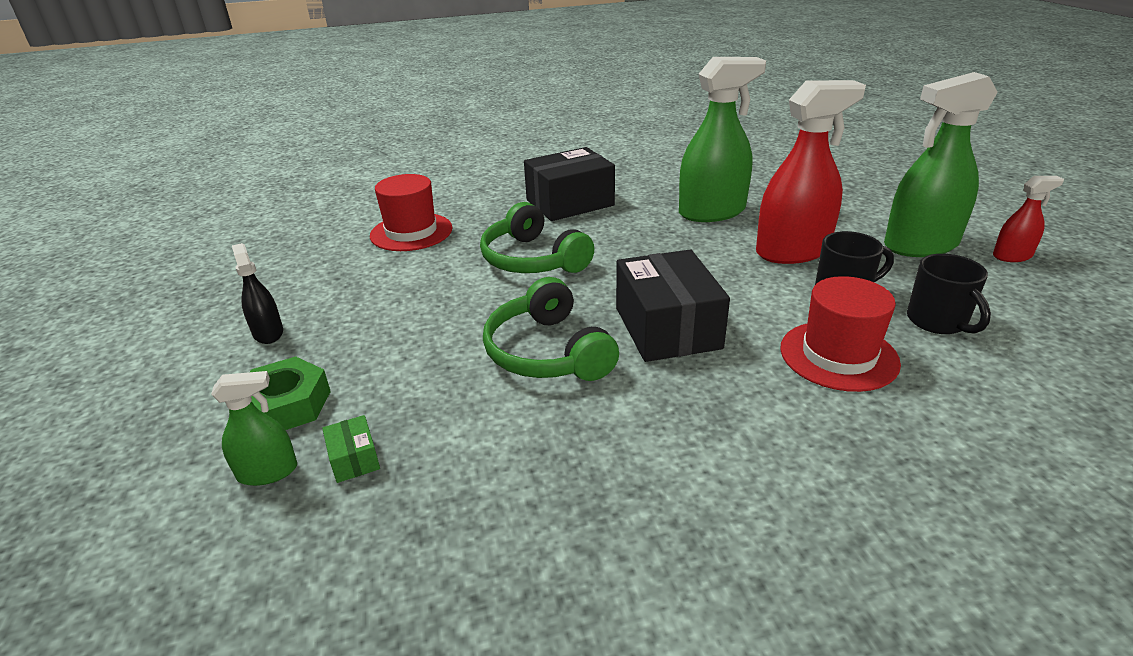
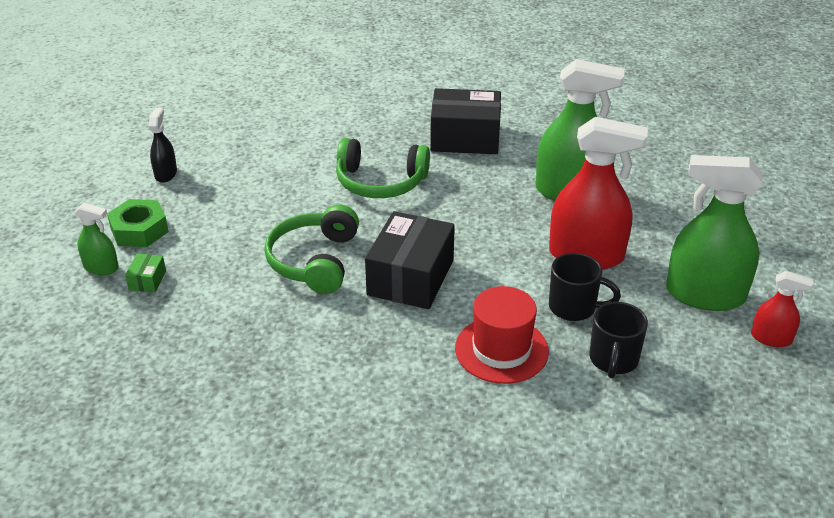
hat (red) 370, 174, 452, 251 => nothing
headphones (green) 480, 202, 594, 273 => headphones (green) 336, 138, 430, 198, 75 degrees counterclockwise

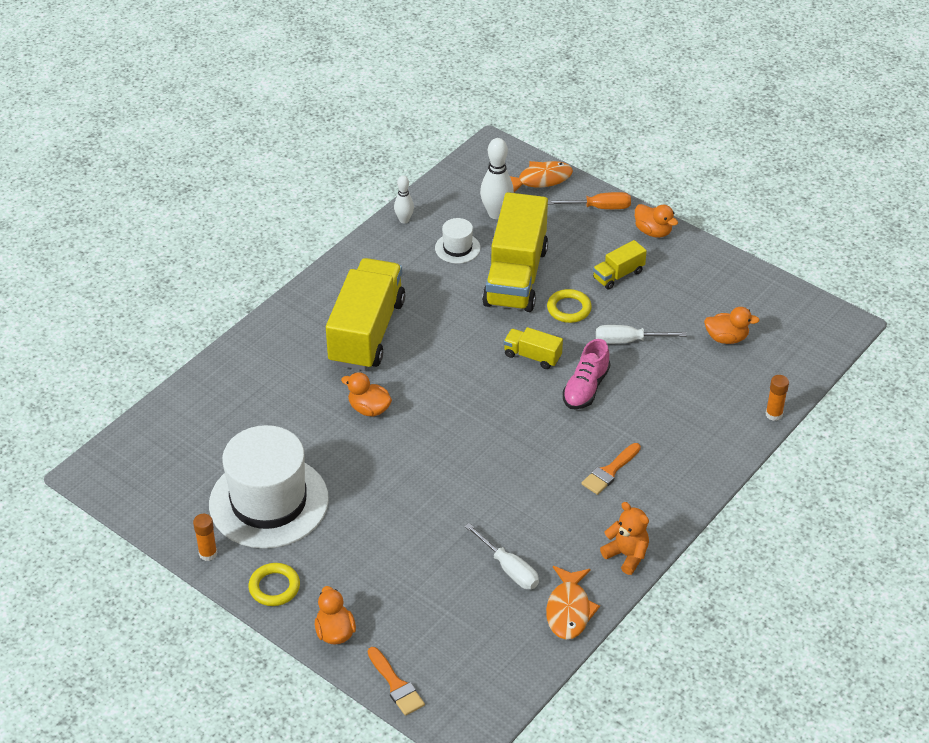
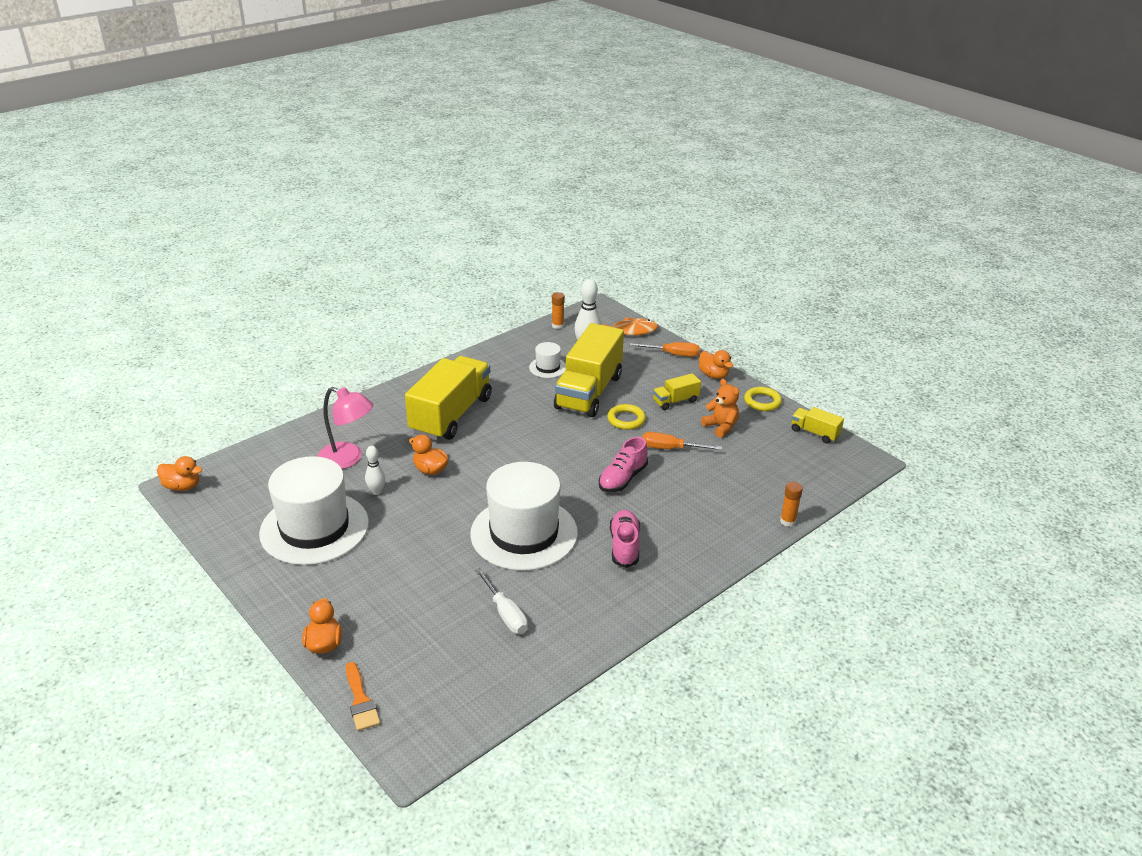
fish (orange) 546, 566, 600, 640 => nothing
nothing => lamp (pink) 317, 387, 373, 469
nothing => hat (white) 470, 462, 578, 571
glue stick (orange) 193, 514, 217, 561 => glue stick (orange) 552, 292, 565, 329, move
ring (yellow) 248, 563, 300, 606 => ring (yellow) 744, 387, 782, 411, move
bowling pin (white) 394, 175, 414, 223 => bowling pin (white) 365, 446, 385, 495, move
truck (yellow) 504, 327, 563, 369 => truck (yellow) 791, 407, 844, 443, move
teddy bear (orange) 600, 502, 649, 575 => teddy bear (orange) 701, 379, 739, 438, move
duck (orange) 704, 307, 759, 344 => duck (orange) 157, 456, 202, 491, move
brush (orange) 581, 443, 641, 495 => shoe (pink) 610, 510, 640, 568
screwdriver (white) 596, 325, 687, 344 => screwdriver (orange) 642, 432, 722, 450

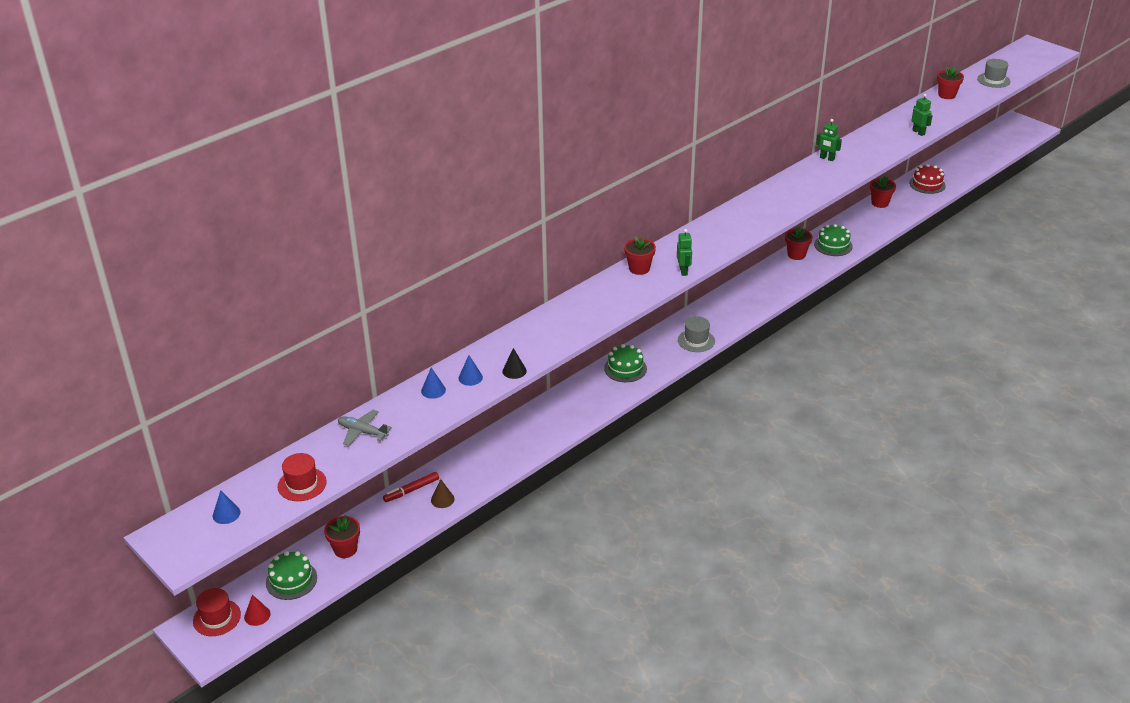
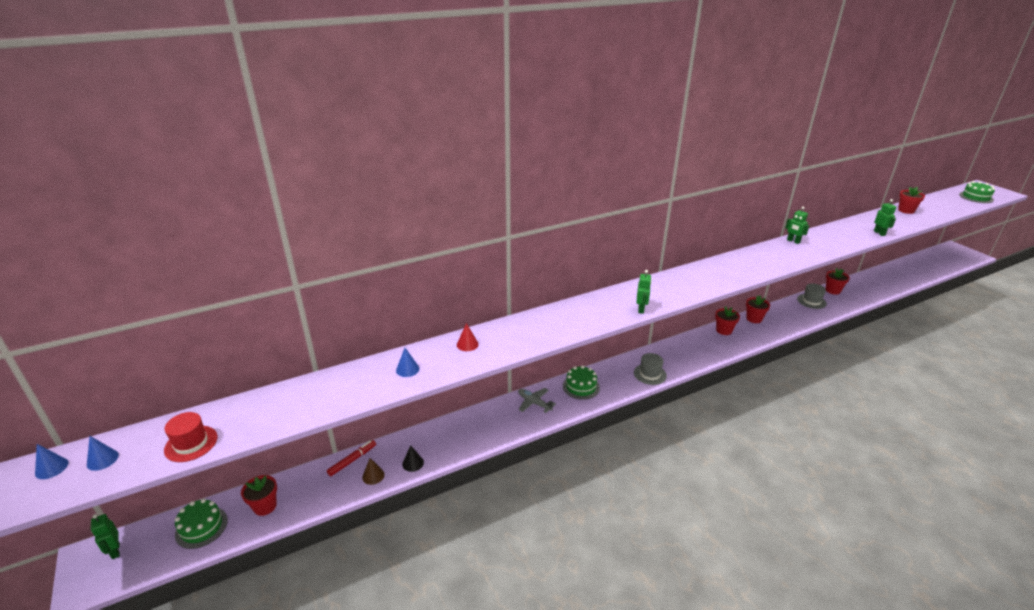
cake (red) 909, 164, 946, 194 => nothing
cone (red) 244, 594, 271, 626 => cone (red) 457, 323, 479, 351, move
plane (grey) 338, 410, 392, 446 => plane (grey) 518, 388, 556, 413, move
cone (blue) 421, 368, 446, 399 => cone (blue) 35, 444, 68, 479, move
cone (black) 502, 348, 527, 379 => cone (black) 402, 445, 424, 472, move
flower pot (red) 624, 236, 656, 275 => flower pot (red) 715, 306, 740, 335, move
cake (green) 814, 224, 853, 256 => cake (green) 959, 181, 995, 203, move
hat (grey) 977, 59, 1011, 88 => hat (grey) 797, 283, 827, 309, move
hat (red) 193, 588, 241, 636 => robot (green) 91, 514, 120, 559
marker (red) 383, 472, 439, 502 => marker (red) 327, 440, 376, 476, 150 degrees clockwise

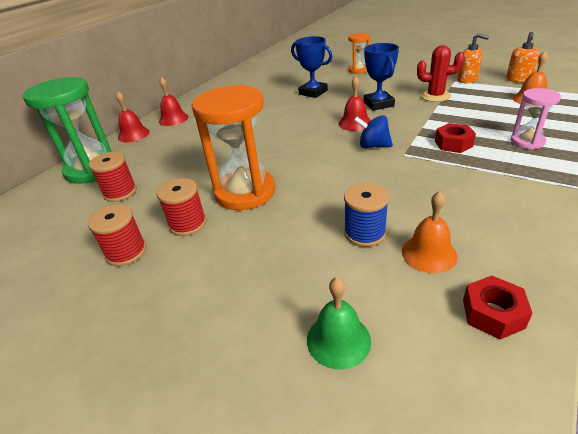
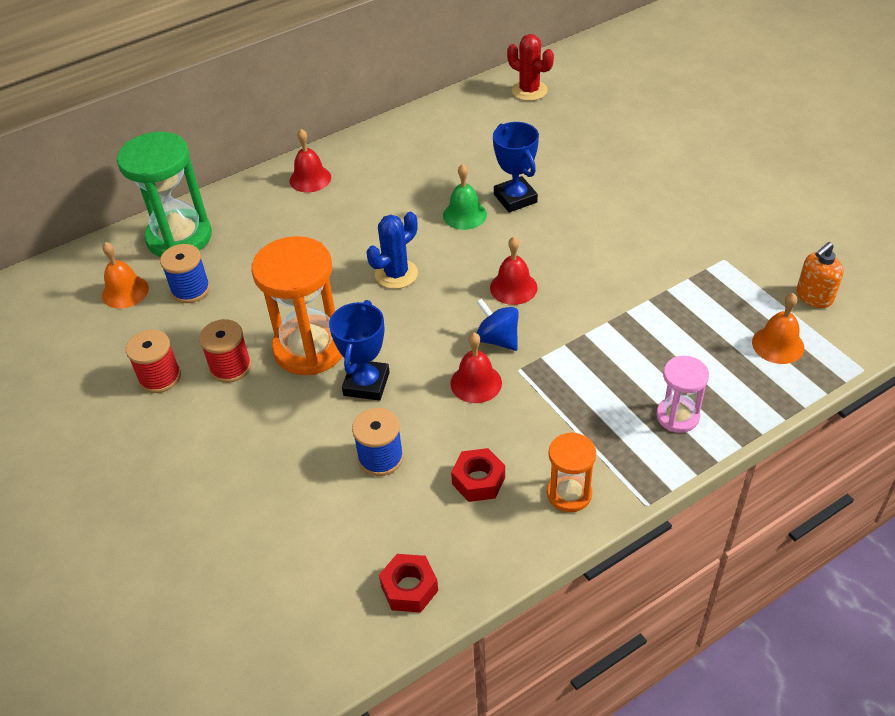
soap dispenser (orange) 457, 33, 489, 84 => nothing
nothing => cactus (blue) 366, 212, 418, 289
bell (red) 116, 92, 150, 143 => bell (red) 450, 333, 502, 403, move
bell (green) 307, 277, 371, 369 => bell (green) 443, 164, 487, 230, move
hourglass (orange) 348, 33, 370, 74 => hourglass (orange) 547, 432, 596, 512, move
trophy (blue) 364, 43, 399, 111 => trophy (blue) 329, 300, 390, 401, move
bell (orange) 402, 191, 457, 273 => bell (orange) 102, 242, 149, 309, move
cactus (red) 417, 45, 465, 102 => cactus (red) 507, 34, 554, 101, move
nut (red) 435, 123, 476, 153 => nut (red) 451, 448, 505, 502, move
spool (red) 89, 152, 137, 202 => spool (blue) 160, 244, 210, 303

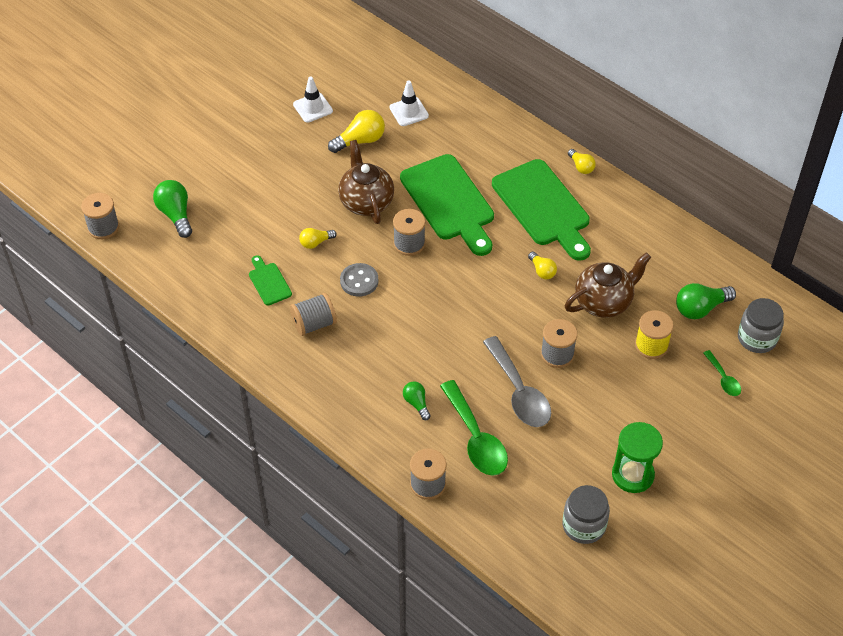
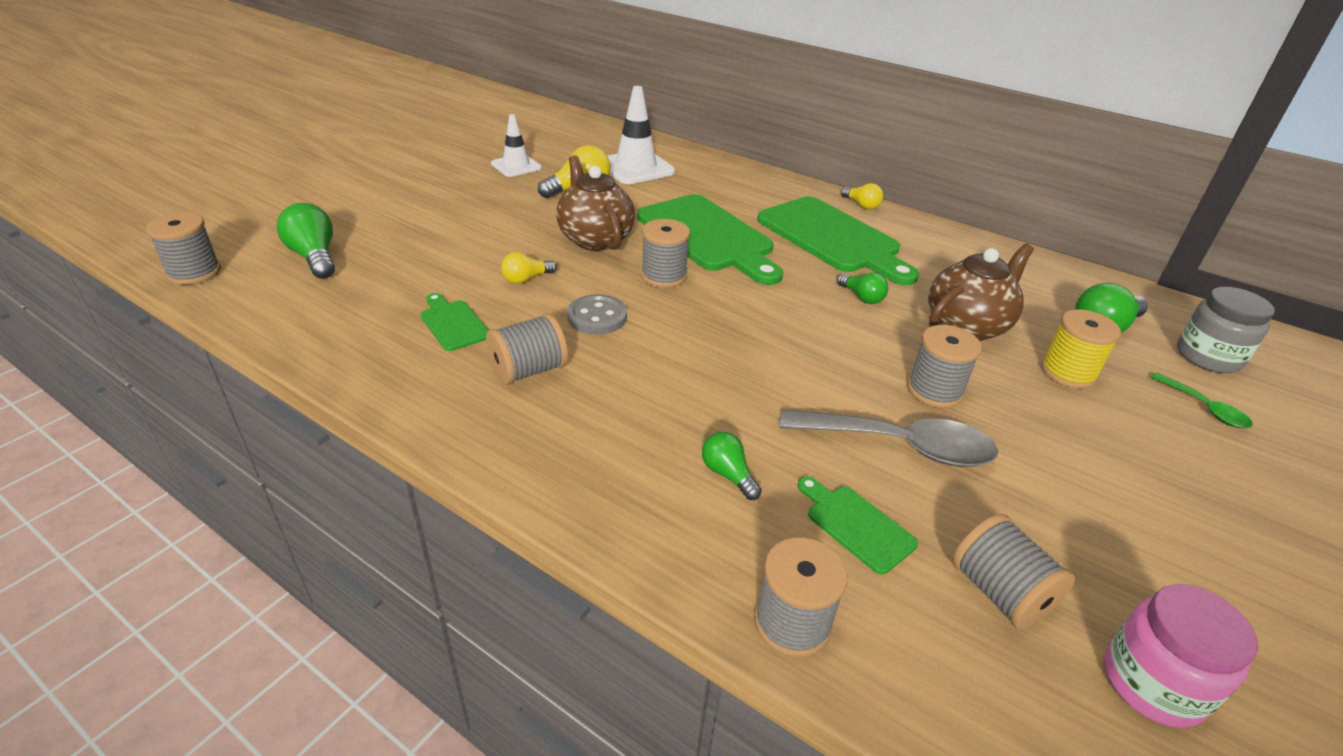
hourglass (green) 612, 422, 663, 493 => nothing
nothing => spool (grey) 952, 514, 1075, 629
spoon (green) 440, 380, 508, 476 => cutting board (green) 797, 476, 918, 574
light bulb (yellow) 528, 252, 557, 279 => light bulb (green) 837, 273, 888, 304
jar (grey) 562, 485, 610, 544 => jar (pink) 1104, 584, 1258, 728
spoon (grey) 483, 336, 551, 427 => spoon (grey) 780, 409, 998, 467, 45 degrees counterclockwise
traffic cone (white) 389, 81, 429, 126 => traffic cone (white) 607, 86, 675, 184, x1.57

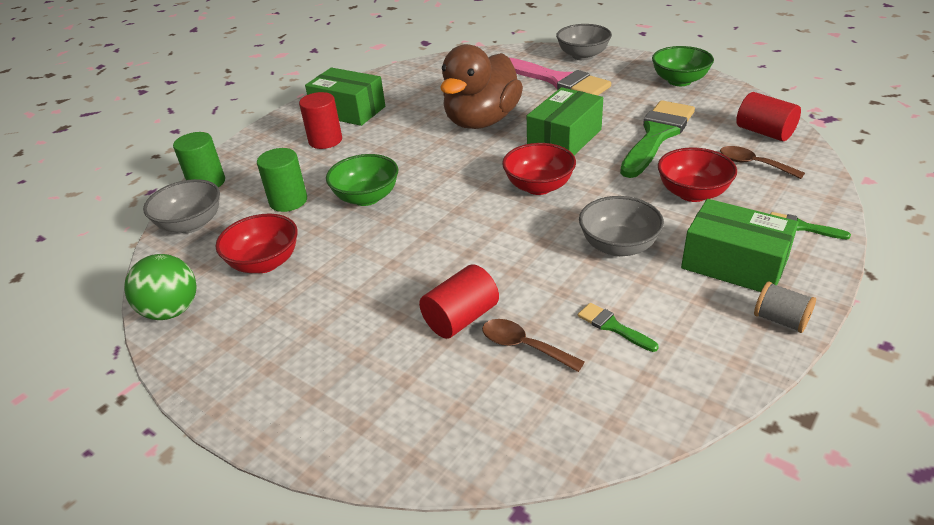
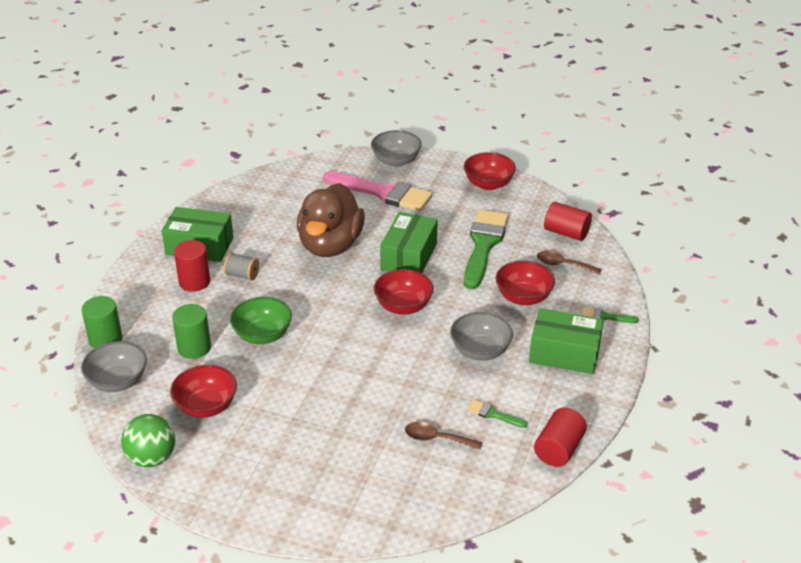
cylinder (red) 419, 264, 499, 339 => cylinder (red) 534, 408, 587, 467, move
spool (grey) 754, 282, 816, 333 => spool (grey) 224, 253, 259, 281, move
bowl (green) 652, 46, 714, 86 => bowl (red) 464, 152, 516, 190

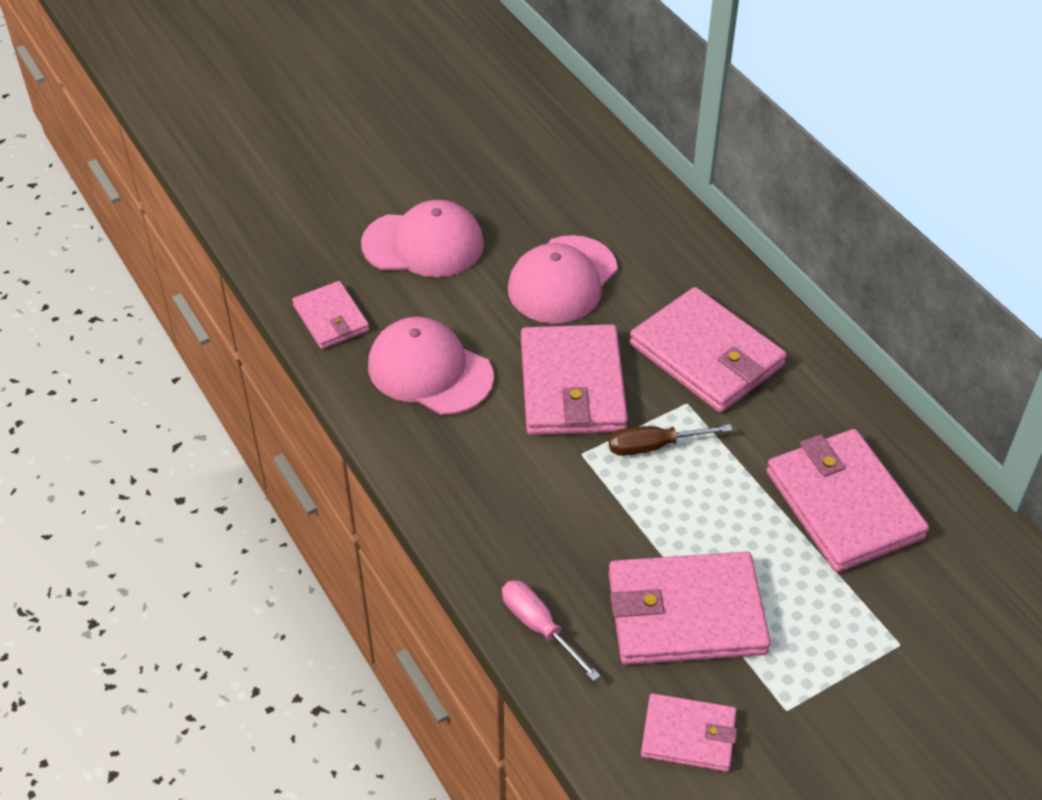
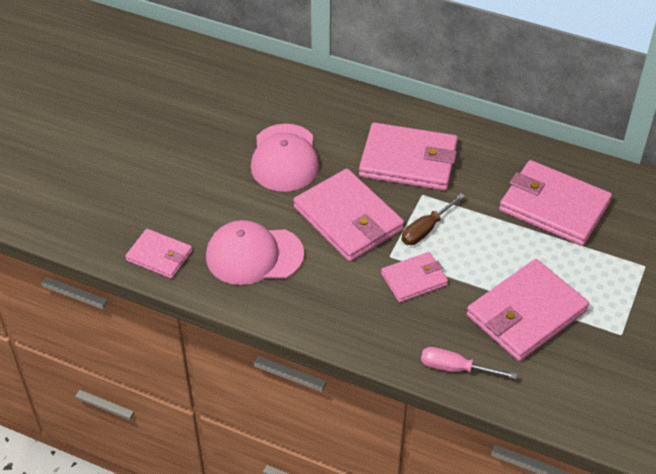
cap (pink) 361, 200, 484, 277 => nothing
wallet (pink) 641, 693, 737, 772 => wallet (pink) 381, 252, 448, 302, move

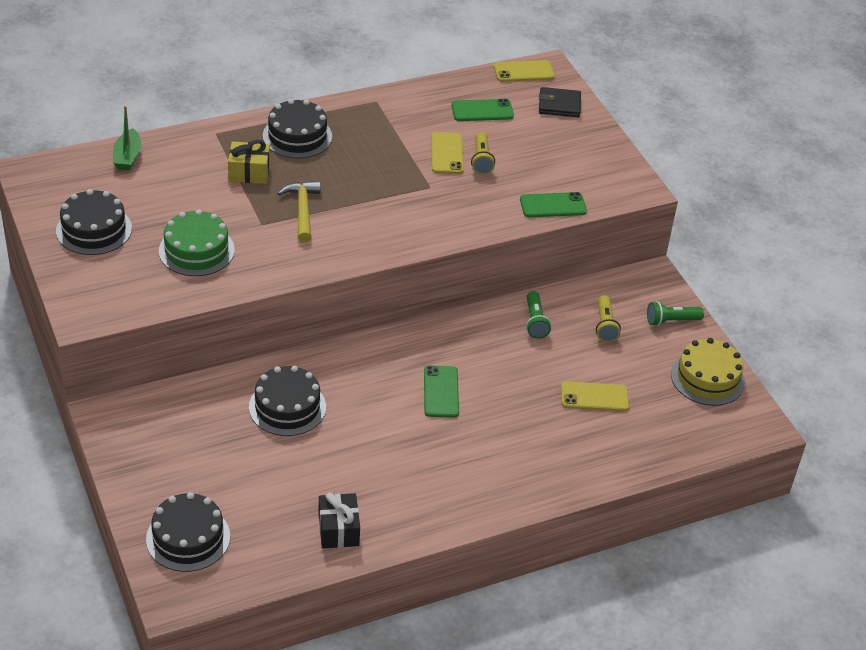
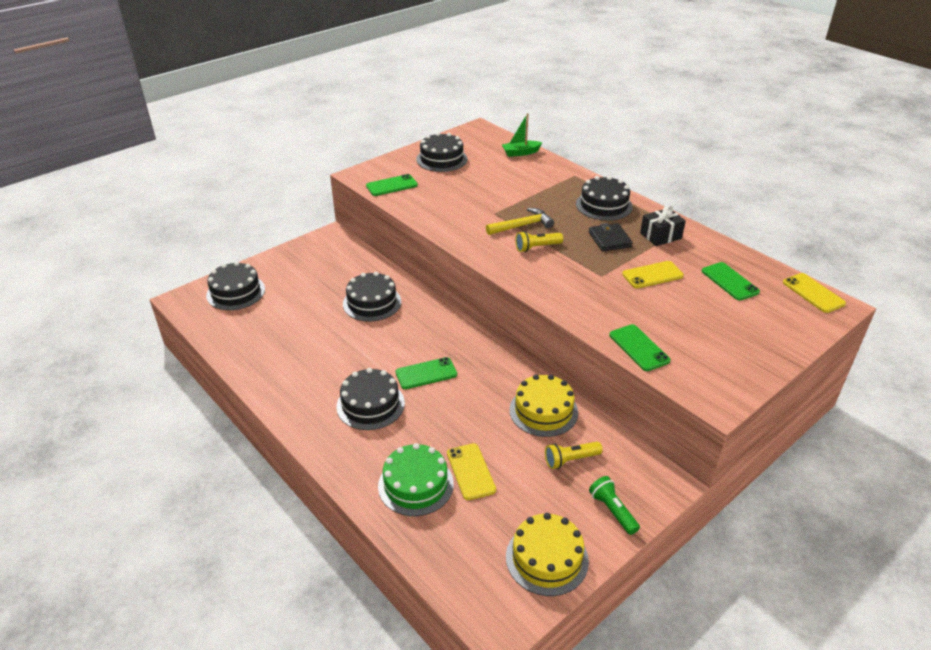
gift (yellow) 228, 140, 270, 184 => nothing
nothing => cake (black) 336, 368, 405, 430
nothing => phone (green) 366, 174, 418, 196
cake (green) 159, 209, 235, 276 => cake (green) 378, 443, 454, 516, move
gift (black) 318, 492, 360, 548 => gift (black) 640, 205, 686, 246, move
flashlight (yellow) 471, 132, 495, 175 => flashlight (yellow) 515, 231, 563, 252, move
wallet (black) 539, 87, 581, 117 => wallet (black) 589, 223, 633, 251, move
flashlight (green) 526, 291, 551, 339 => cake (yellow) 509, 374, 578, 437

